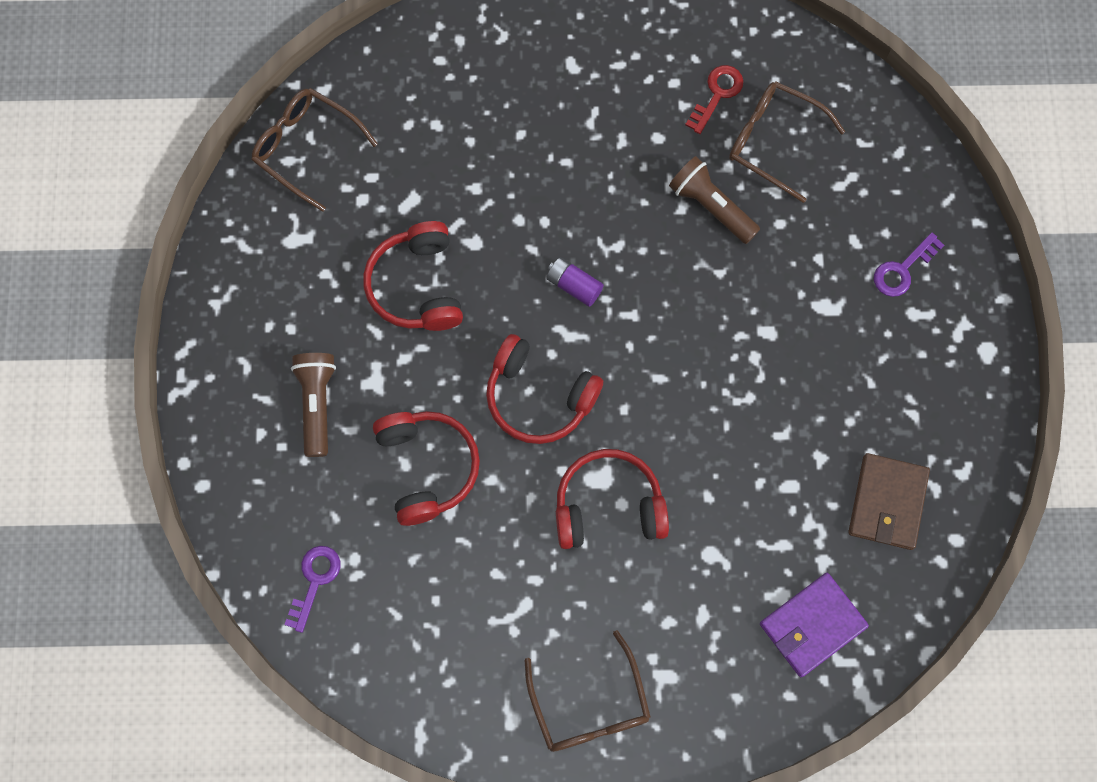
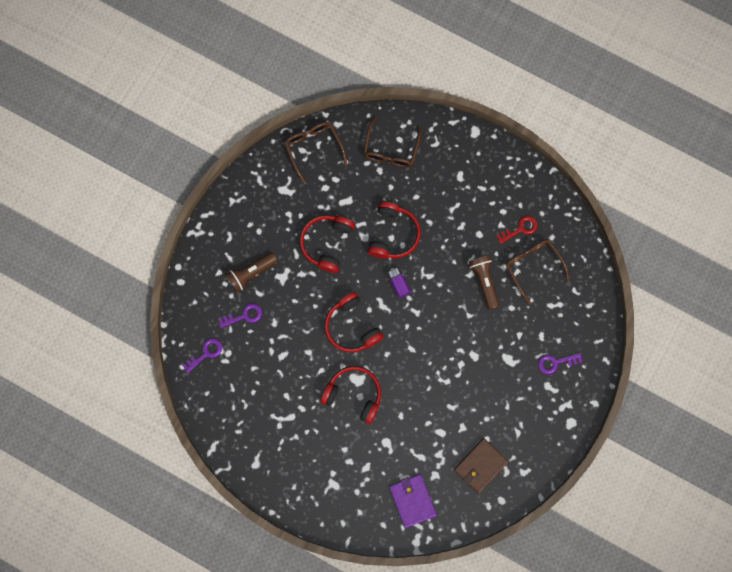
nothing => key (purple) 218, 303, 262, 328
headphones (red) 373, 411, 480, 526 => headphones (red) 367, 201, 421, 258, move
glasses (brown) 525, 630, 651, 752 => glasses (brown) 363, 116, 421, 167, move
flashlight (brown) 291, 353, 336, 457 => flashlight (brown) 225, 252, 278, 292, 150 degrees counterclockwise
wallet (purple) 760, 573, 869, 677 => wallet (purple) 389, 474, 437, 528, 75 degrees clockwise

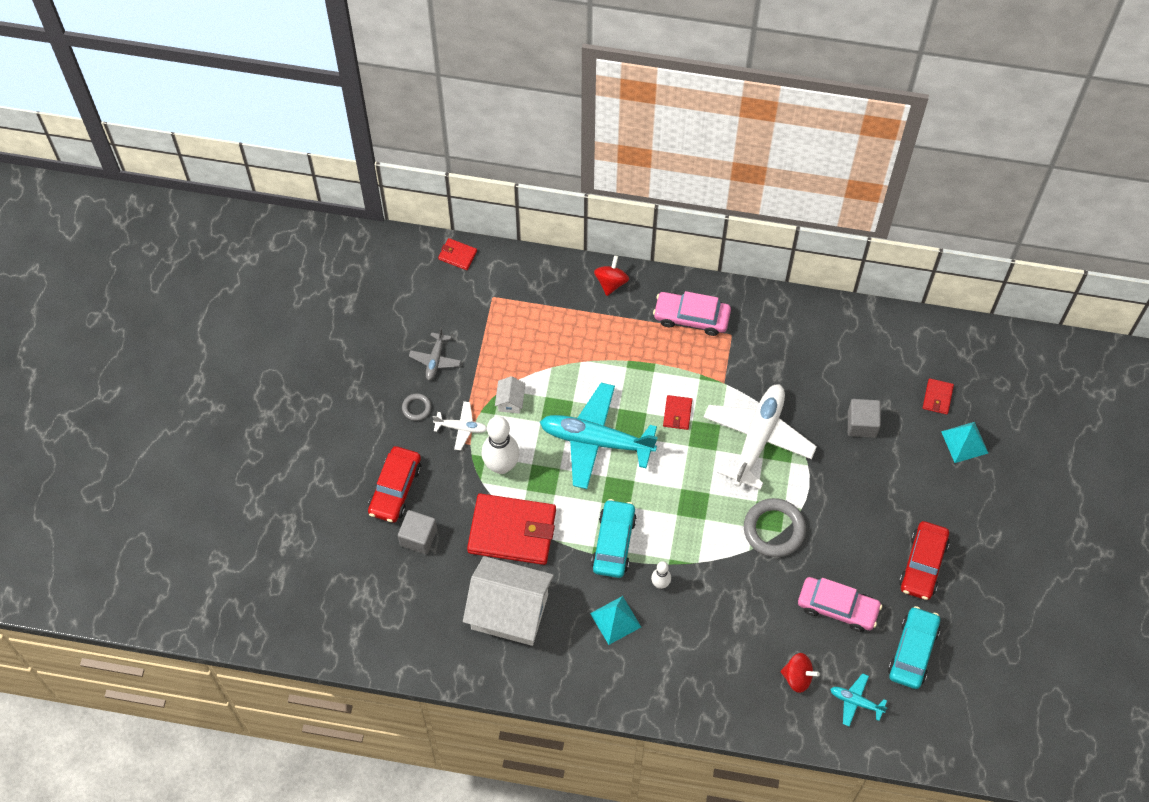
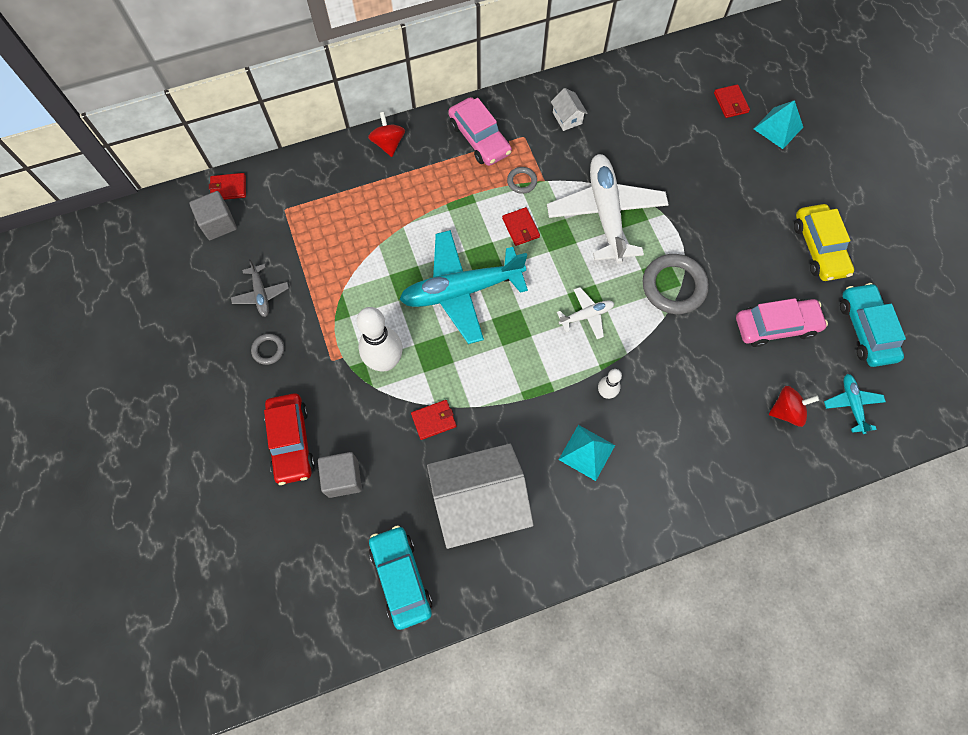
nothing => ring (grey) 507, 167, 537, 194
plane (white) 433, 401, 487, 451 => plane (white) 557, 287, 614, 339, move
house (white) 495, 376, 525, 414 => house (white) 551, 88, 588, 131, move
car (turquoise) 591, 499, 637, 578 => car (turquoise) 369, 525, 432, 630, move
cube (grey) 848, 399, 881, 438 => cube (grey) 189, 191, 237, 240, move
car (red) 899, 521, 950, 600 => car (yellow) 794, 204, 854, 281
car (pink) 653, 291, 731, 336 => car (pink) 448, 97, 512, 166, 105 degrees counterclockwise
plane (turquoise) 830, 673, 887, 727 => plane (turquoise) 824, 374, 886, 434, 90 degrees clockwise
wallet (red) 467, 493, 556, 565 => wallet (red) 411, 400, 457, 440, x0.43

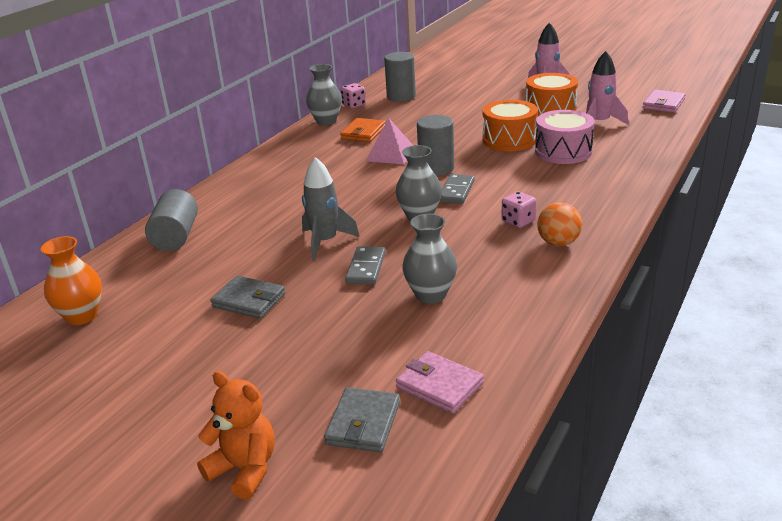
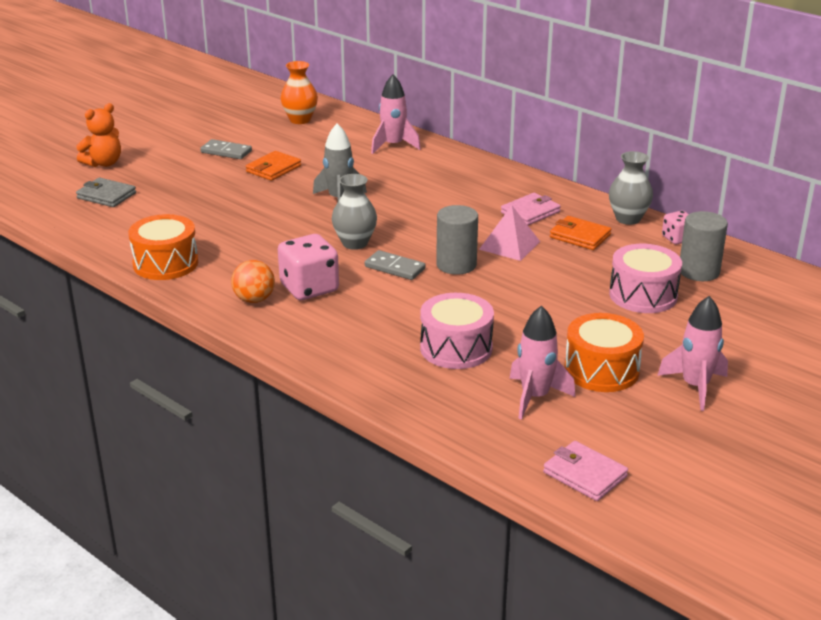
vase (grey) 402, 214, 457, 304 => nothing
nothing => drum (pink) 609, 244, 682, 313
domino (grey) 345, 246, 386, 285 => domino (grey) 200, 139, 252, 159, move
wallet (pink) 396, 351, 484, 414 => wallet (pink) 501, 193, 561, 225, move
drum (orange) 483, 100, 538, 151 => drum (orange) 128, 214, 198, 280, move
cylinder (grey) 145, 189, 198, 251 => rocket (pink) 371, 75, 421, 154
wallet (grey) 211, 276, 285, 319 => wallet (orange) 246, 151, 301, 181
dice (pink) 502, 191, 536, 228 => dice (pink) 278, 234, 339, 300, x1.79

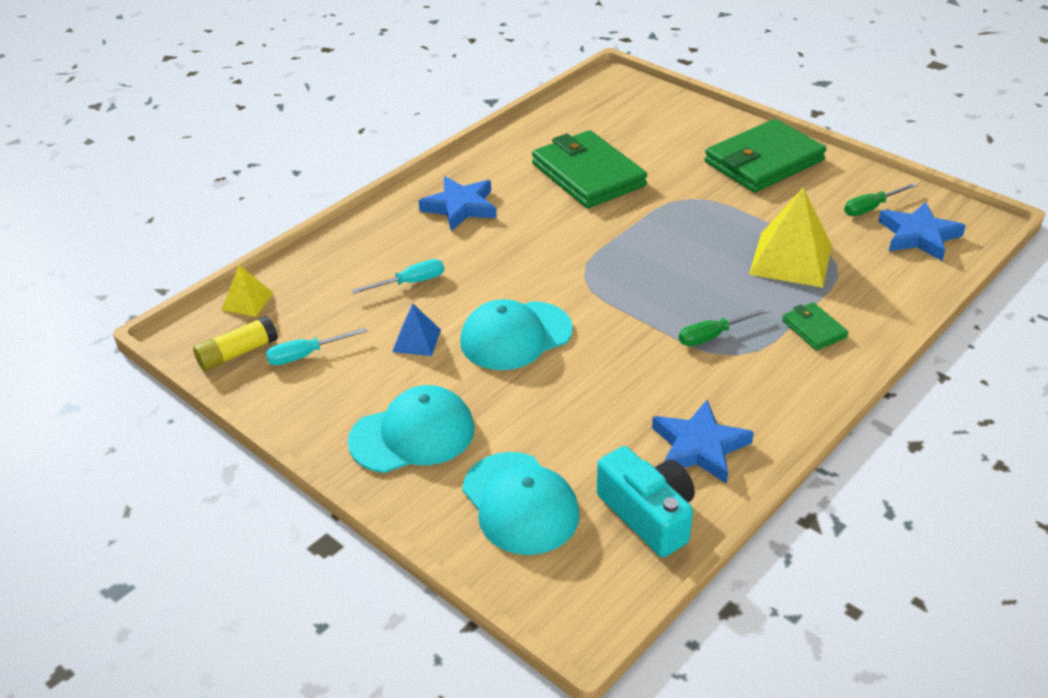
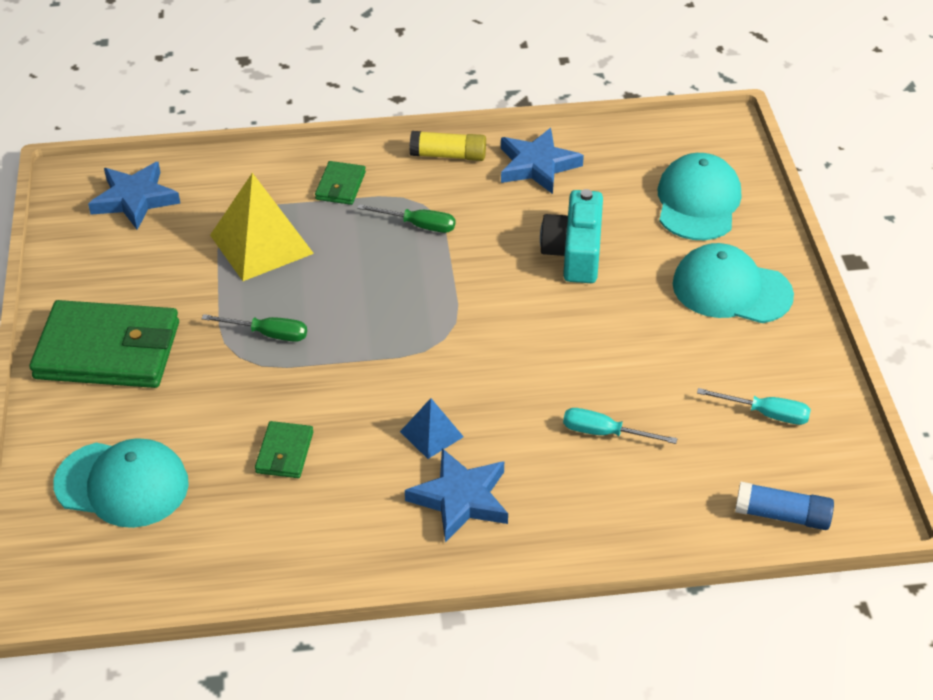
glue stick (yellow) 193, 316, 278, 371 => glue stick (yellow) 410, 131, 486, 161, move
pyramid (blue) 392, 303, 441, 356 => pyramid (blue) 400, 398, 464, 459, move
cap (turquoise) 460, 299, 573, 370 => cap (turquoise) 53, 438, 189, 528, move
camera (turquoise) 597, 446, 695, 557 => camera (turquoise) 540, 189, 603, 283, move
screwdriver (green) 844, 183, 917, 216 => screwdriver (green) 201, 314, 307, 342, move
pyramid (yellow) 221, 265, 273, 317 => glue stick (blue) 735, 482, 834, 530
wallet (green) 532, 130, 647, 208 => wallet (green) 255, 421, 313, 478, x0.46

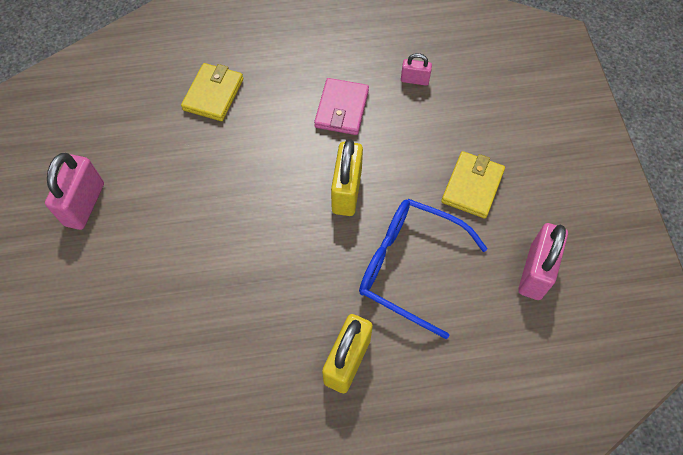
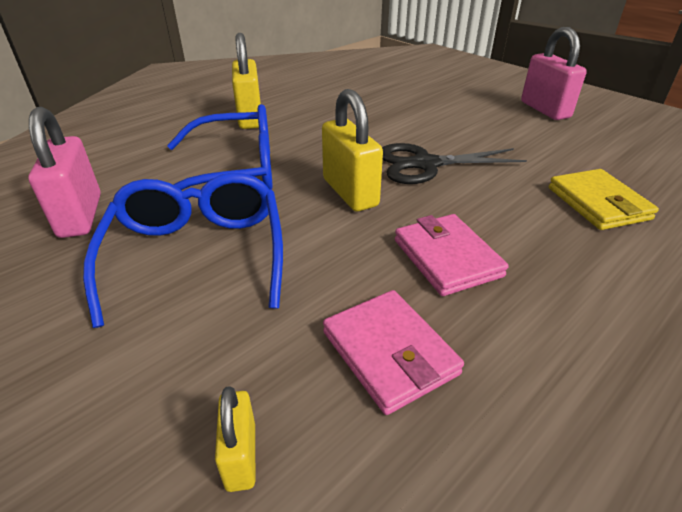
nothing => padlock (yellow) 215, 386, 255, 492
nothing => scissors (black) 382, 143, 527, 184
padlock (pink) 401, 53, 432, 86 => wallet (pink) 323, 290, 464, 415
wallet (yellow) 441, 151, 505, 218 => glasses (blue) 83, 173, 283, 328

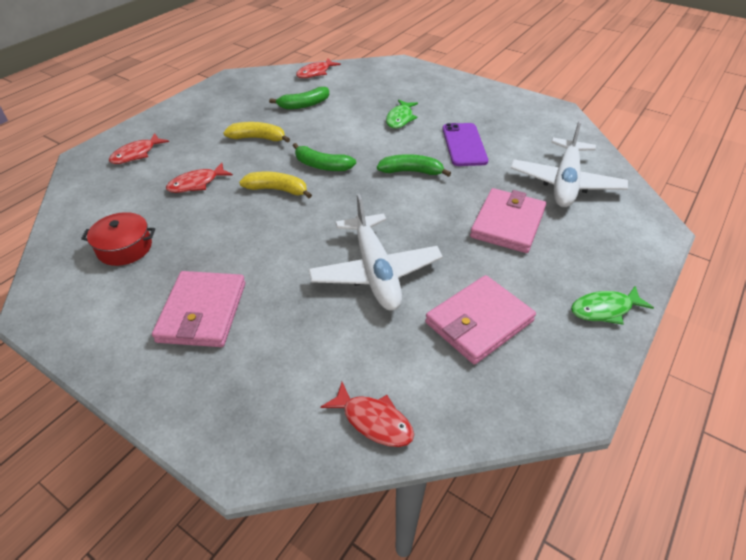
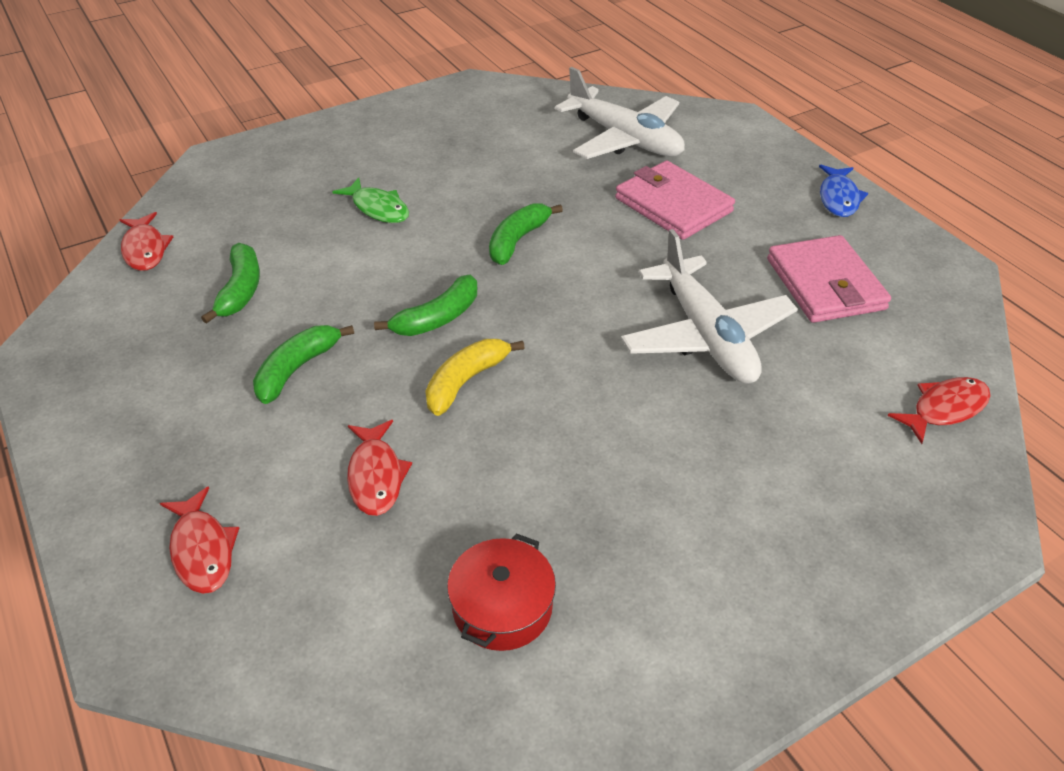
wallet (pink) 152, 271, 245, 347 => nothing
phone (purple) 442, 123, 488, 166 => nothing
banana (yellow) 223, 122, 290, 143 => banana (green) 253, 325, 354, 404
fish (green) 571, 286, 654, 325 => fish (blue) 819, 165, 868, 217
plane (white) 308, 194, 443, 310 => plane (white) 621, 229, 798, 384, 60 degrees clockwise

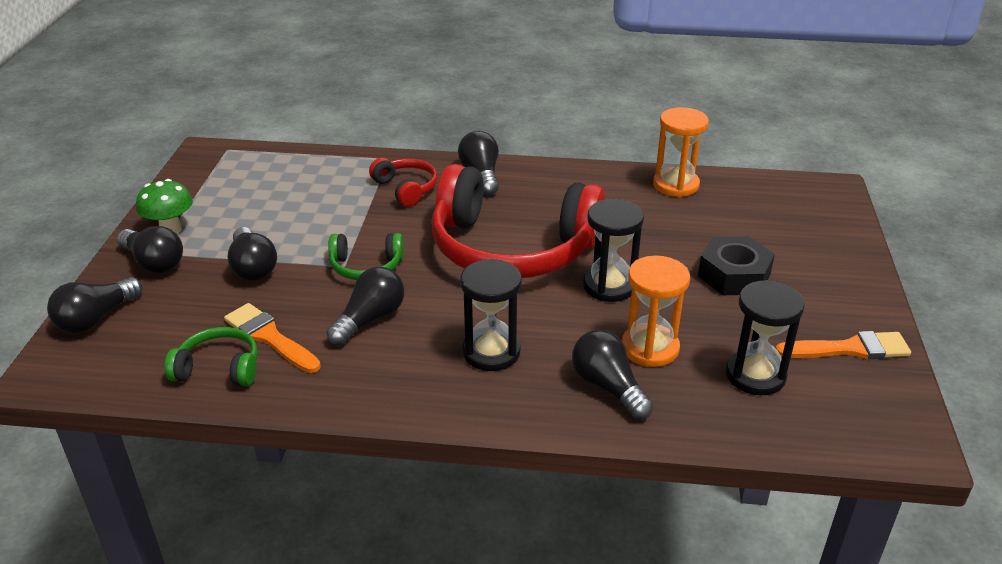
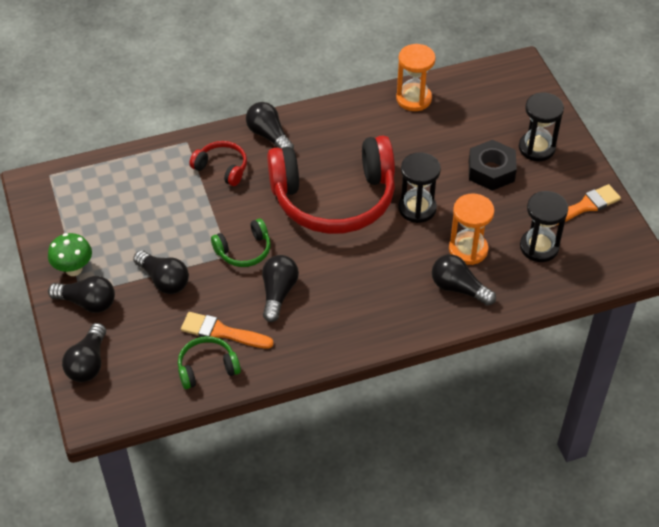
hourglass (black) 460, 259, 522, 371 => hourglass (black) 519, 93, 564, 161, move

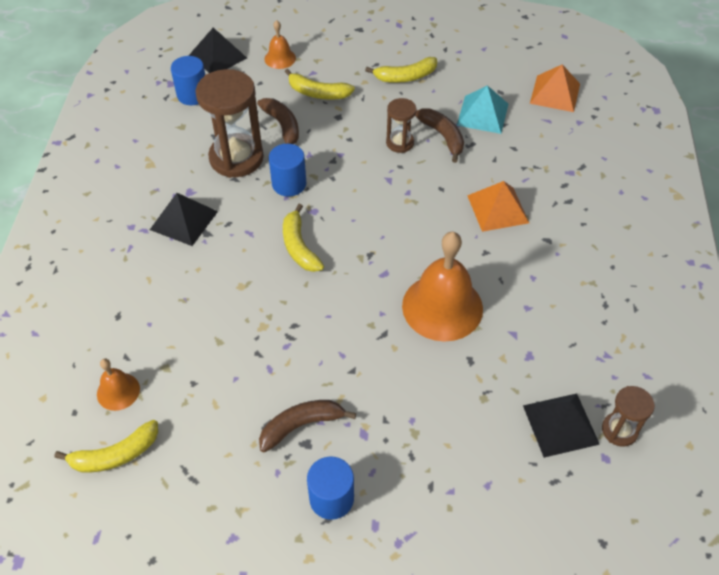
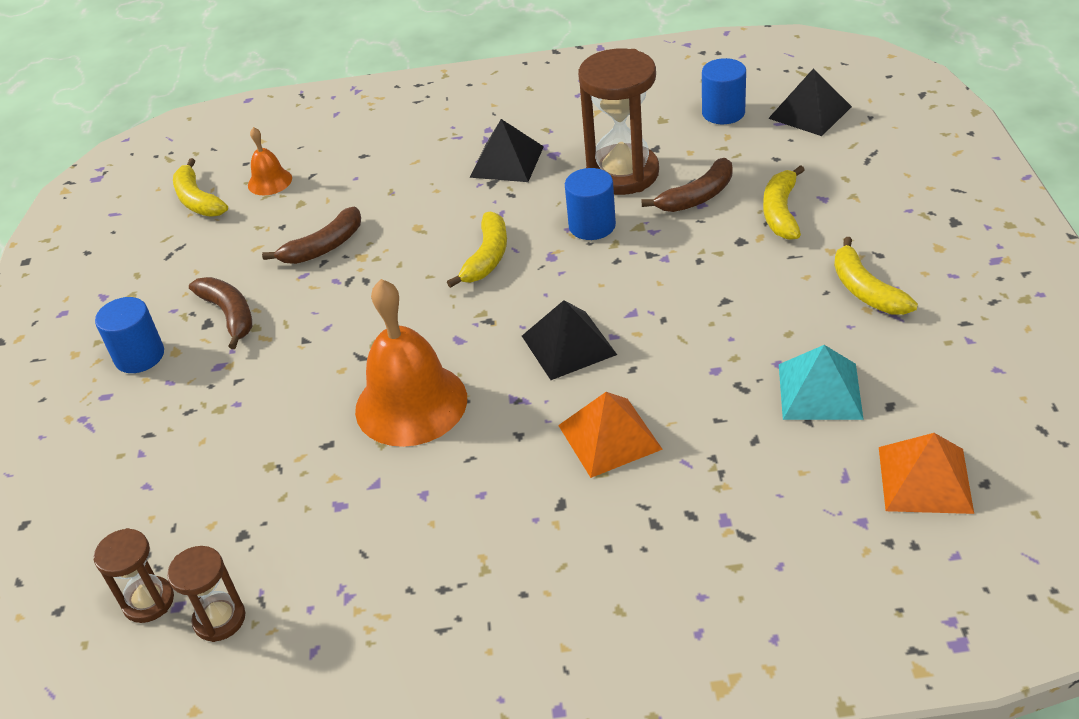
bell (orange) 265, 20, 296, 69 => nothing
hourglass (brown) 386, 98, 417, 153 => hourglass (brown) 94, 528, 174, 623, move
banana (brown) 415, 108, 464, 163 => banana (brown) 262, 206, 361, 264, move
pyramid (black) 523, 393, 600, 458 => pyramid (black) 522, 300, 617, 380, move
banana (yellow) 283, 204, 324, 272 => banana (yellow) 447, 211, 507, 288, 135 degrees clockwise

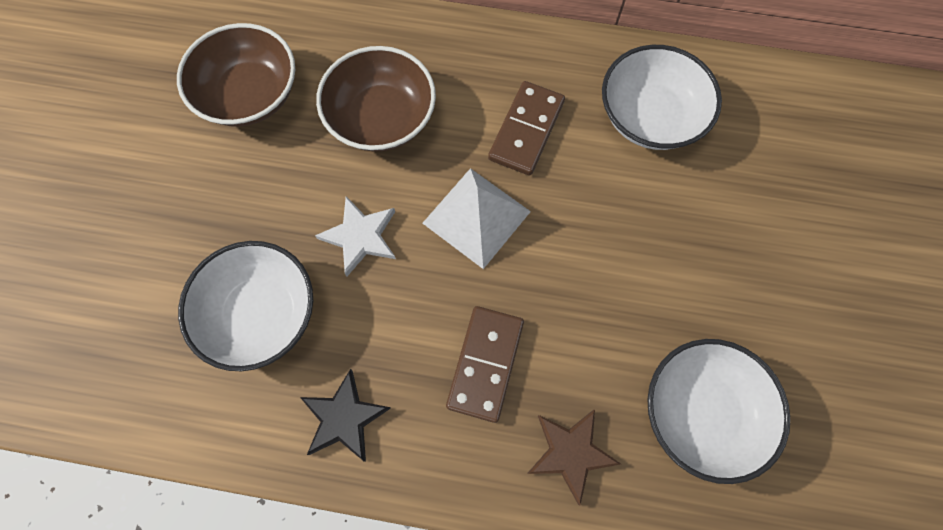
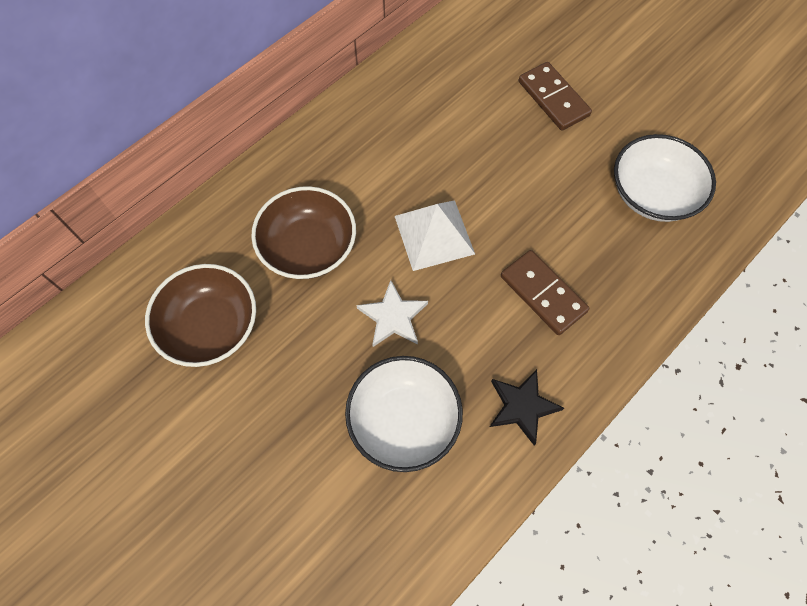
star (brown) 527, 410, 621, 505 => nothing
bowl (white) 602, 45, 722, 150 => nothing
domino (brown) 488, 81, 565, 176 => domino (brown) 519, 62, 592, 131, move

